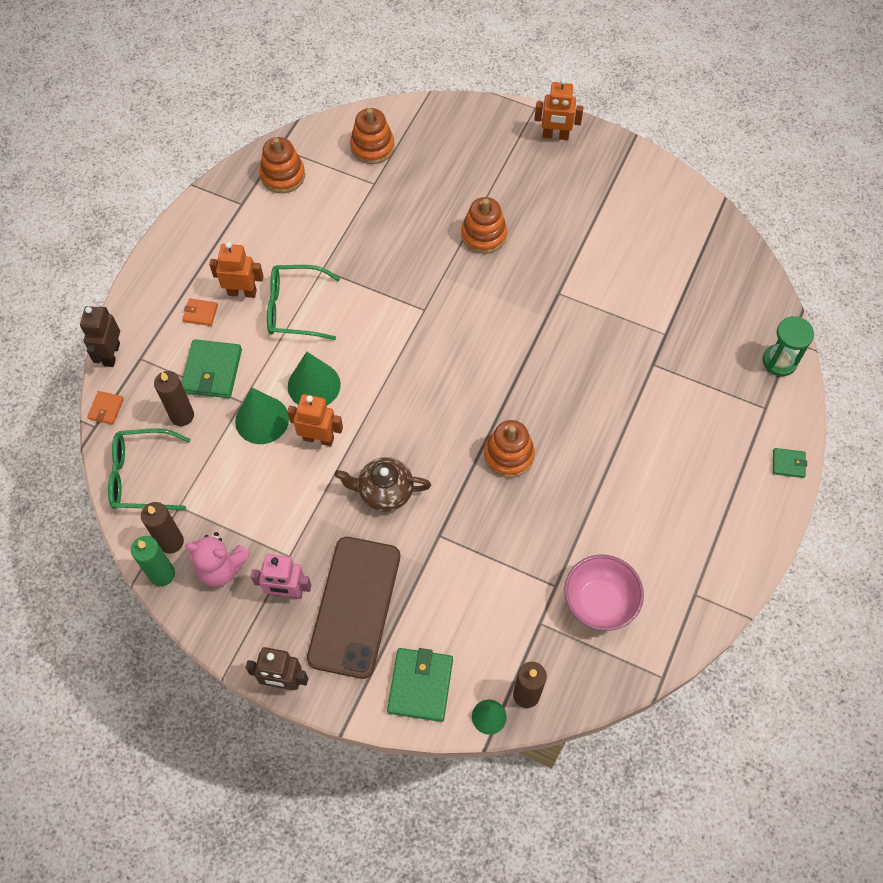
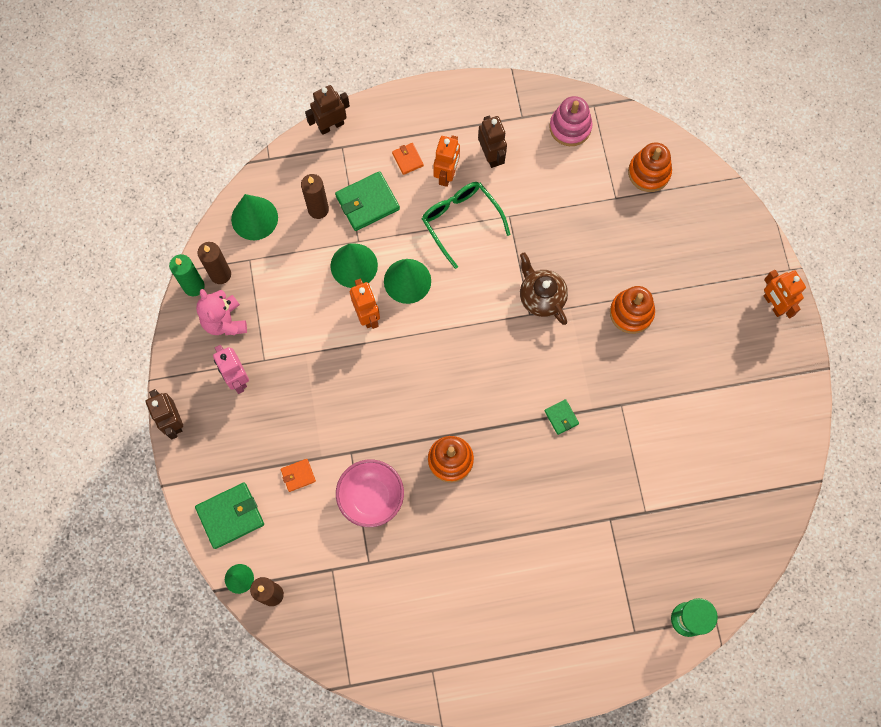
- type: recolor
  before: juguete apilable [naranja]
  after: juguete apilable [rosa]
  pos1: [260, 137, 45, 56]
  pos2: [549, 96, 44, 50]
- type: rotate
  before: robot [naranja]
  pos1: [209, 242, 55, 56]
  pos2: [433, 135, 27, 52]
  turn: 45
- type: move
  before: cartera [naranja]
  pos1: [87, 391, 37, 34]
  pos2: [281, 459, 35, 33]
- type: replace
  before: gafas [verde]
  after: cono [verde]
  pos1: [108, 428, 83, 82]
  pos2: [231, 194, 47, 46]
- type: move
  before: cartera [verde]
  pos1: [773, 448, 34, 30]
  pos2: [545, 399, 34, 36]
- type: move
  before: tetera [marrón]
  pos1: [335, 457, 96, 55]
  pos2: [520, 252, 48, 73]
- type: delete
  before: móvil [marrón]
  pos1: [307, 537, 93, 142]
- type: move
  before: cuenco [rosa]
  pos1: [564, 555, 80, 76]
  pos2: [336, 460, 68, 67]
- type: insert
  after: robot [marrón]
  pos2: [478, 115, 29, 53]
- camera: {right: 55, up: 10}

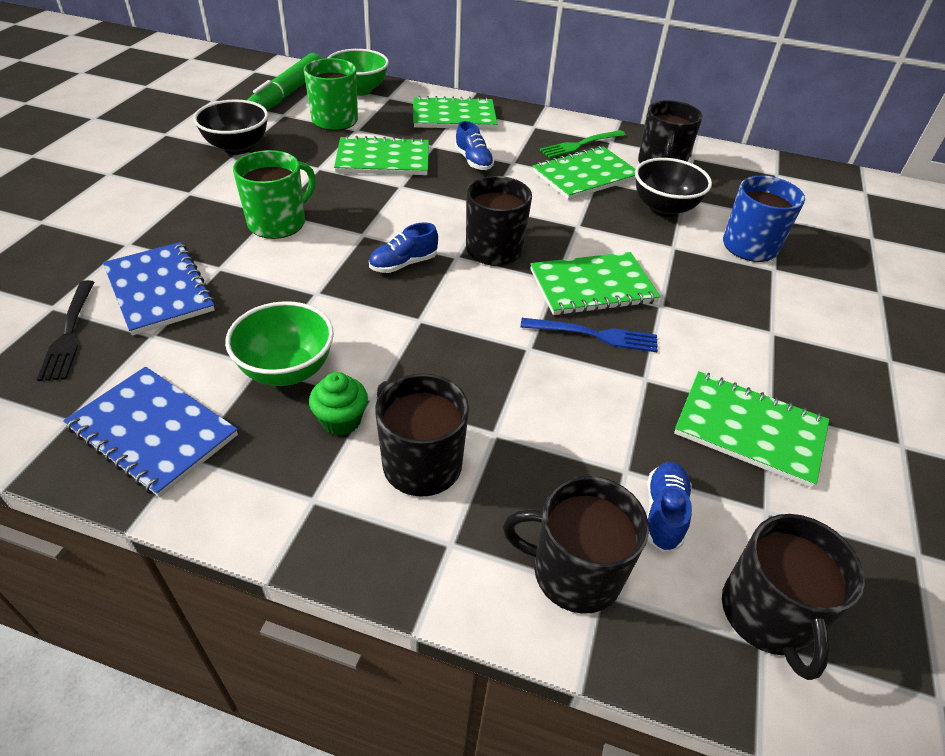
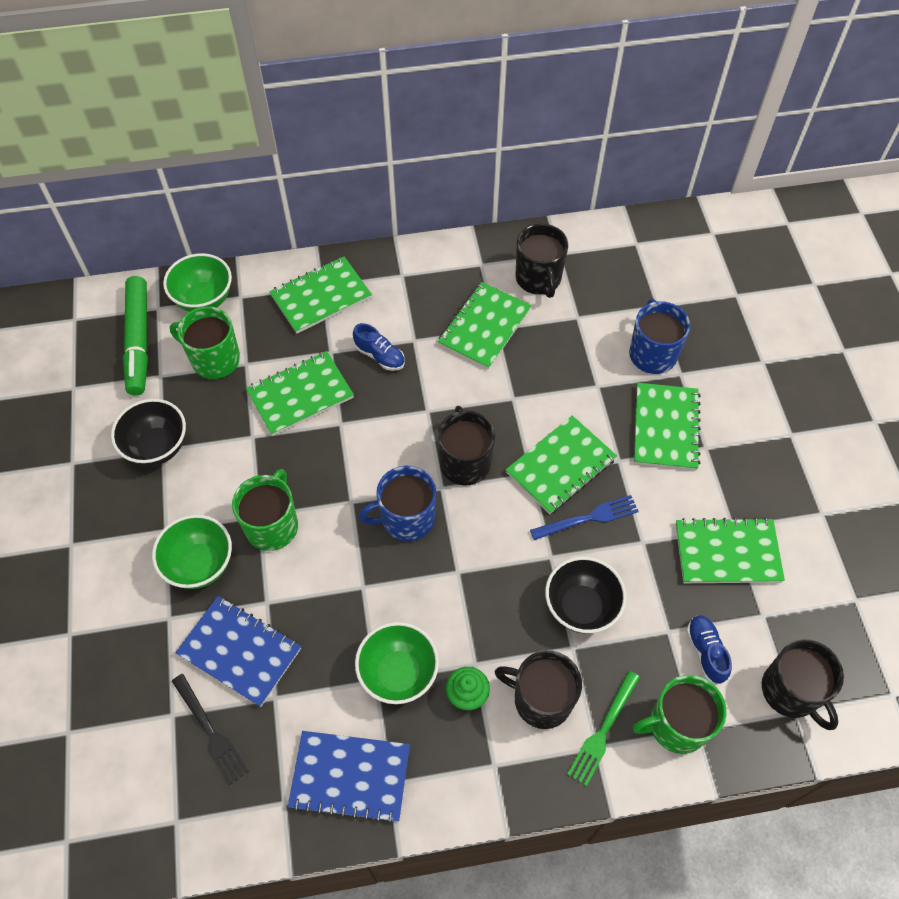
- type: move
  before: tenedor [verde]
  pos1: [540, 130, 86, 28]
  pos2: [567, 671, 73, 115]
- type: move
  before: cuenco [negro]
  pos1: [635, 158, 77, 59]
  pos2: [545, 556, 82, 78]
- type: replace
  before: zapato [azul]
  after: taza [azul]
  pos1: [369, 222, 69, 51]
  pos2: [359, 466, 77, 75]
- type: recolor
  before: taza [negro]
  after: taza [verde]
  pos1: [503, 476, 146, 138]
  pos2: [632, 675, 94, 79]
- type: insert
  after: cuaderno [verde]
  pos2: [634, 383, 67, 87]
- type: insert
  after: cuenco [verde]
  pos2: [152, 515, 80, 74]
- camera: {right: -25, up: 15}

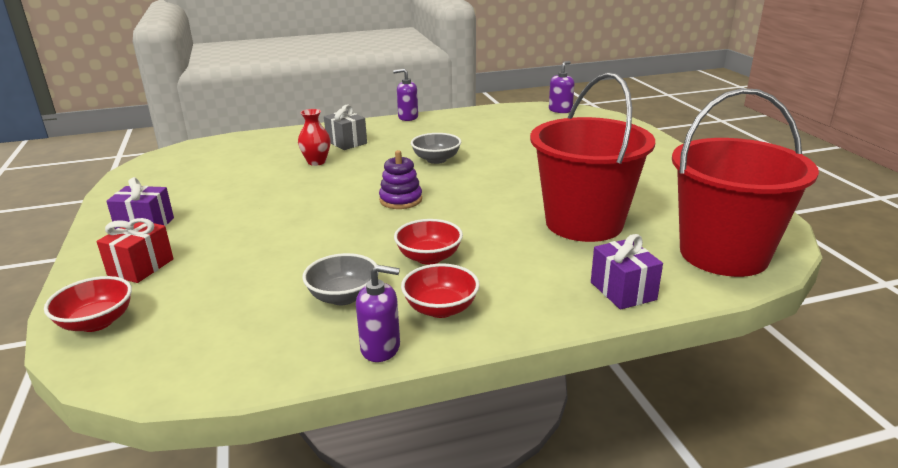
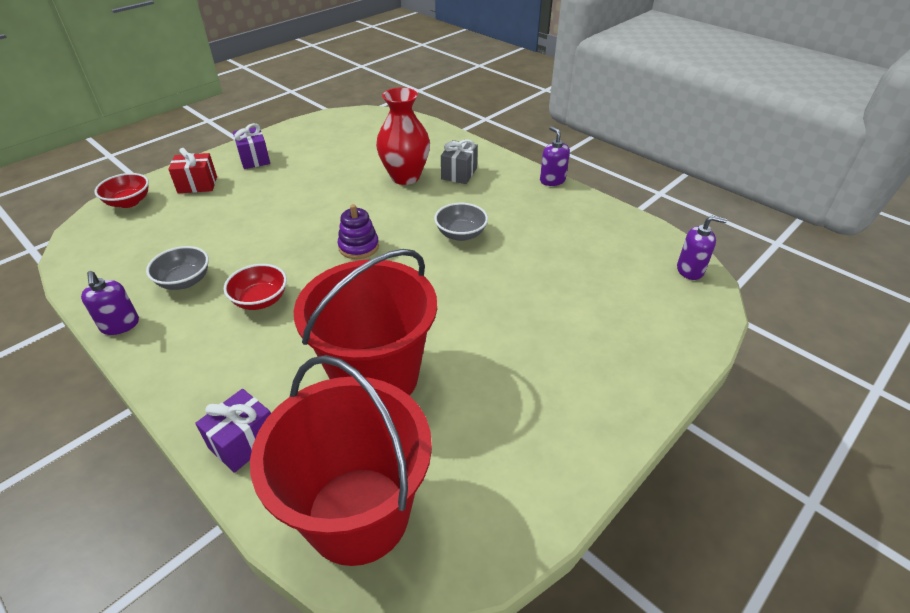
- type: resize
  before: florero [rojo]
  pos1: [298, 109, 33, 57]
  pos2: [376, 87, 54, 98]
  scale: 1.76
- type: delete
  before: cuenco [rojo]
  pos1: [401, 263, 79, 55]
- camera: {right: 60, up: 15}

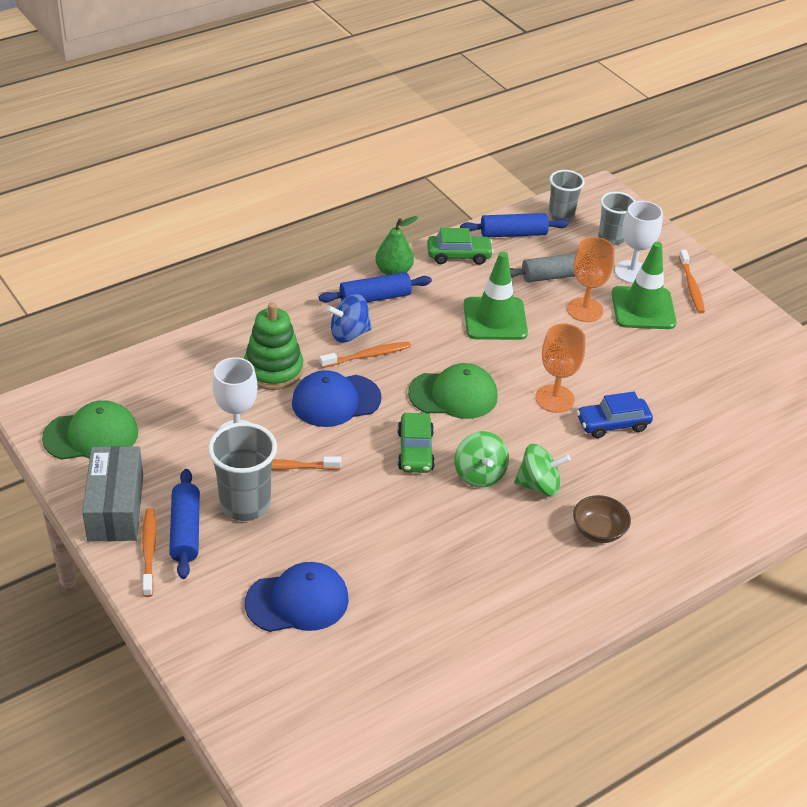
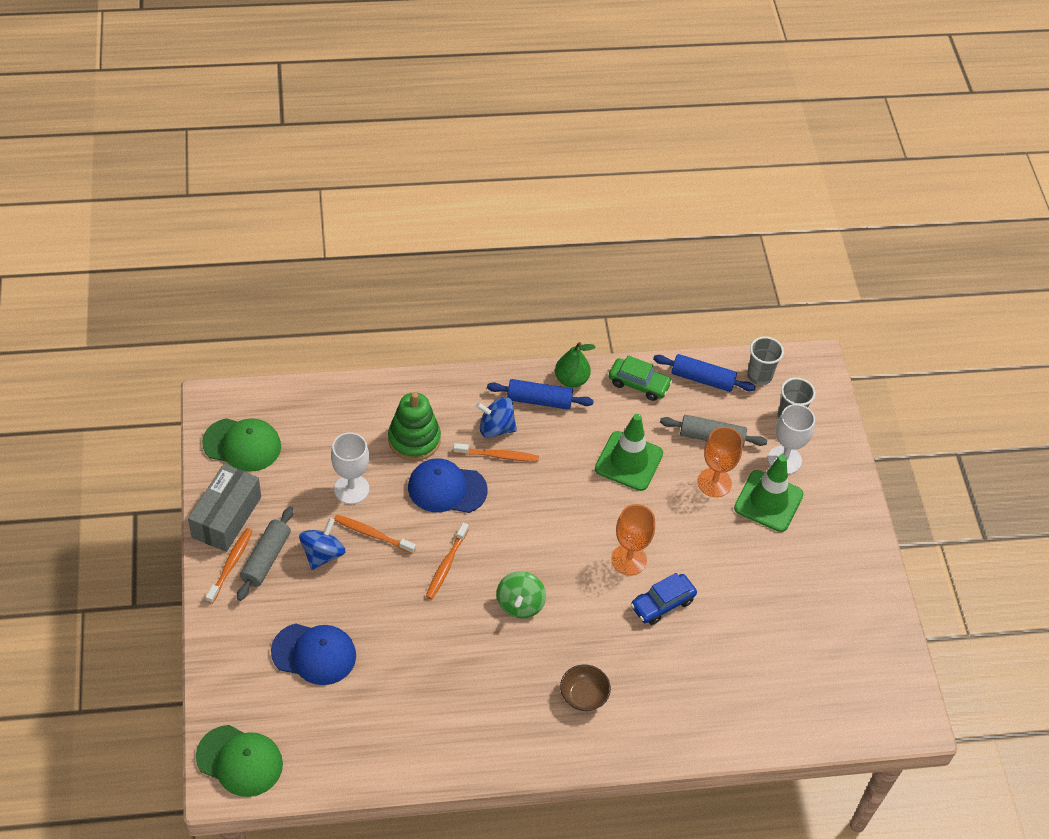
- type: move
  before: cepillo de dientes [naranja]
  pos1: [679, 250, 26, 64]
  pos2: [426, 523, 43, 77]
- type: move
  before: gorra [verde]
  pos1: [408, 363, 90, 56]
  pos2: [196, 725, 87, 72]
- type: rotate
  before: coche [azul]
  pos1: [577, 392, 76, 46]
  pos2: [631, 573, 66, 52]
  turn: -45
- type: delete
  before: coche [verde]
  pos1: [398, 413, 37, 60]
- type: replace
  before: vaso [gris]
  after: peonza [azul]
  pos1: [208, 422, 69, 99]
  pos2: [299, 518, 46, 52]
- type: delete
  before: peonza [verde]
  pos1: [514, 444, 57, 52]
- type: recolor
  before: rodillo [azul]
  after: rodillo [gris]
  pos1: [169, 469, 31, 110]
  pos2: [237, 507, 56, 94]
- camera: {right: 25, up: 10}

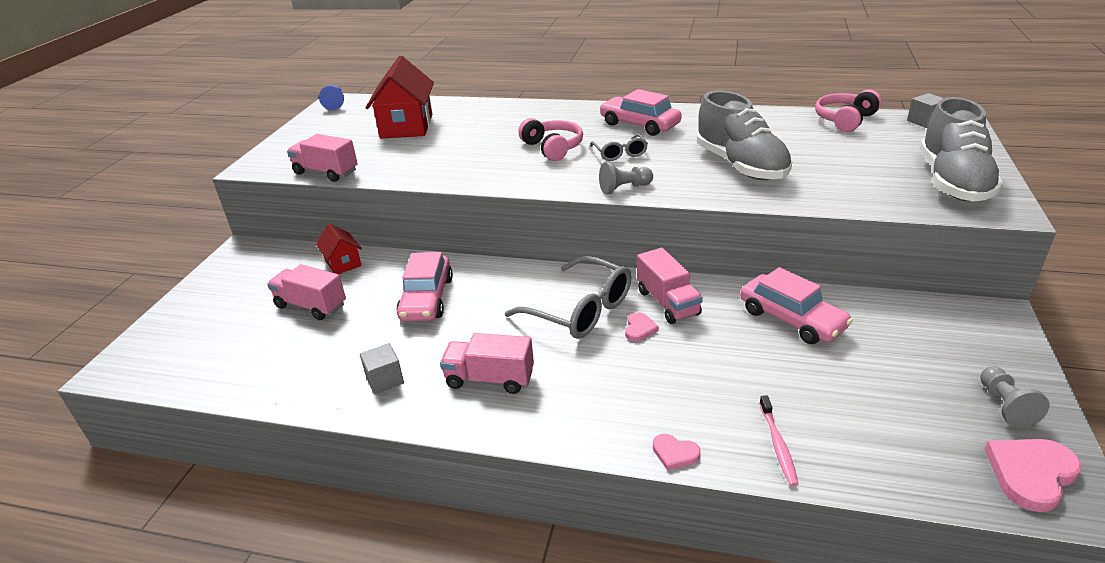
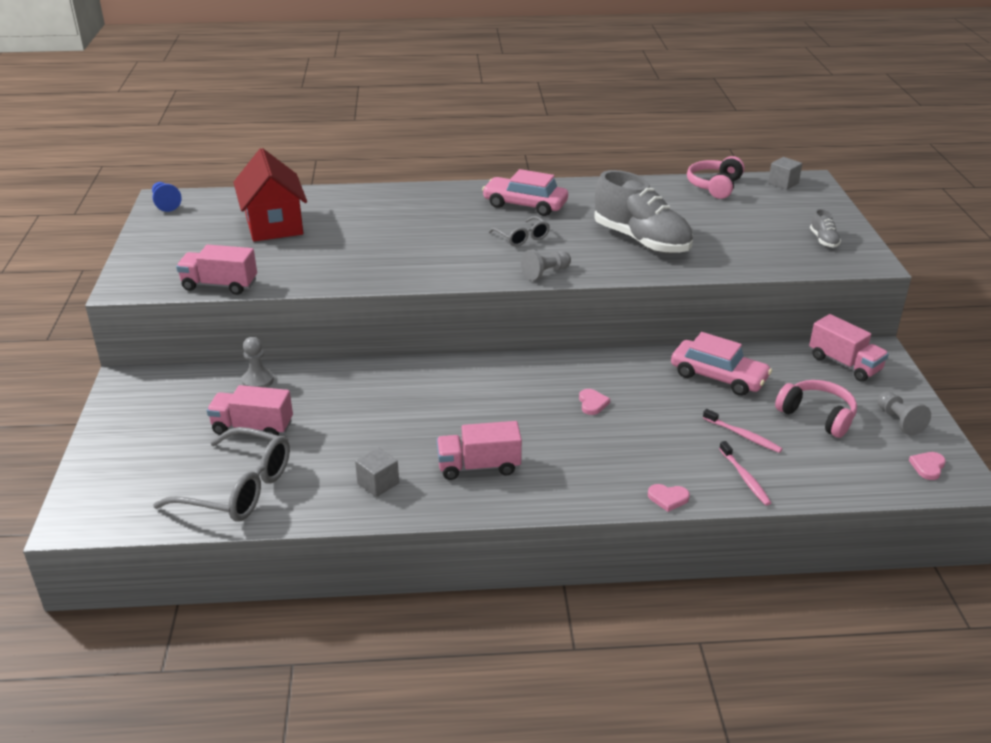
- type: resize
  before: zapato [gris]
  pos1: [920, 97, 83, 105]
  pos2: [810, 209, 31, 39]
  scale: 0.42
- type: move
  before: auriculares [rosa]
  pos1: [518, 118, 65, 43]
  pos2: [775, 380, 82, 58]
- type: replace
  before: casa [rojo]
  after: peón [gris]
  pos1: [316, 223, 46, 51]
  pos2: [242, 337, 32, 51]
- type: move
  before: camión [rosa]
  pos1: [637, 248, 66, 76]
  pos2: [809, 314, 80, 68]
- type: delete
  before: coche [rosa]
  pos1: [396, 252, 57, 69]
- type: move
  before: gafas [gris]
  pos1: [505, 256, 126, 83]
  pos2: [153, 427, 137, 95]
- type: resize
  before: corazón [rosa]
  pos1: [984, 439, 98, 73]
  pos2: [909, 452, 37, 28]
  scale: 0.55
- type: insert
  after: cepillo de dientes [rosa]
  pos2: [703, 409, 80, 44]
- camera: {right: -20, up: 0}

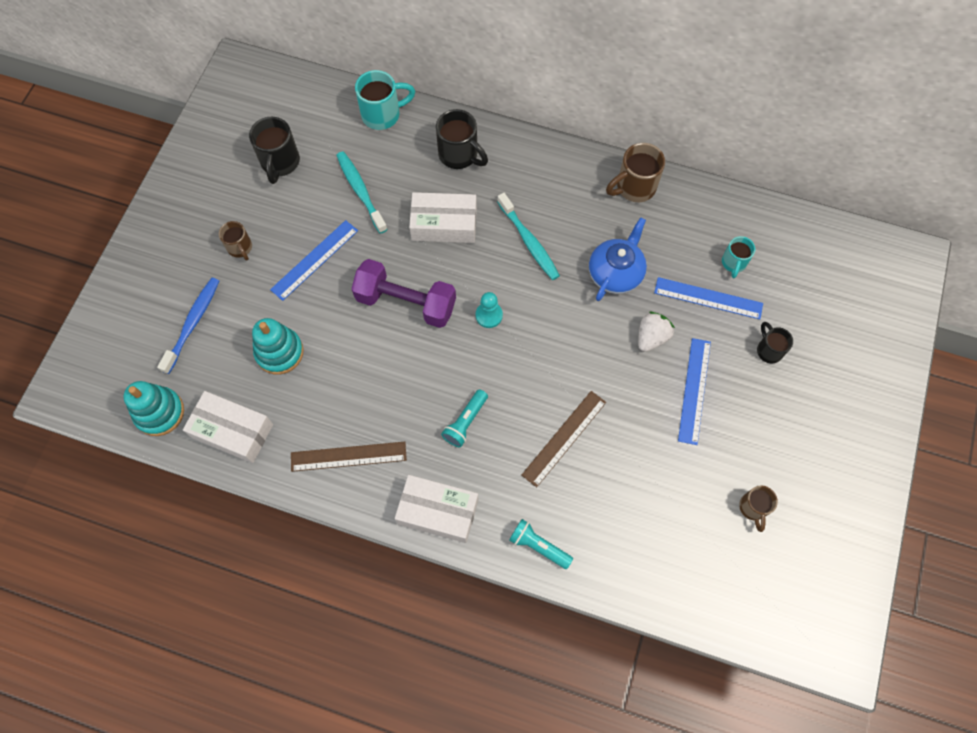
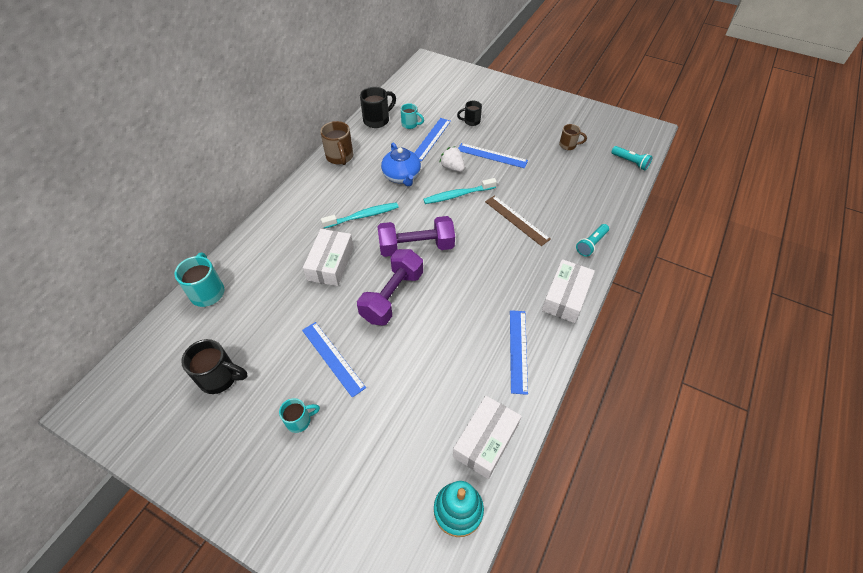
- type: move
  before: taza [negro]
  pos1: [436, 109, 52, 60]
  pos2: [360, 87, 36, 41]
- type: move
  before: cepillo de dientes [turquesa]
  pos1: [336, 152, 52, 82]
  pos2: [423, 178, 74, 26]
- type: rotate
  before: tetera [azul]
  pos1: [589, 217, 58, 84]
  pos2: [381, 143, 40, 43]
  turn: -150
- type: recolor
  before: taza [marrón]
  after: taza [turquesa]
  pos1: [219, 221, 33, 40]
  pos2: [279, 398, 41, 35]
- type: delete
  before: cepillo de dientes [azul]
  pos1: [157, 278, 62, 96]
- type: replace
  before: peón [turquesa]
  after: mancuerna [morado]
  pos1: [476, 292, 27, 36]
  pos2: [377, 216, 78, 41]
- type: delete
  before: juguete apilable [turquesa]
  pos1: [252, 318, 52, 57]
- type: move
  before: lámpara de mano [turquesa]
  pos1: [441, 389, 47, 59]
  pos2: [611, 146, 41, 24]
- type: recolor
  before: regla [marrón]
  after: regla [azul]
  pos1: [291, 442, 116, 30]
  pos2: [510, 310, 18, 85]
- camera: {right: -80, up: -15}

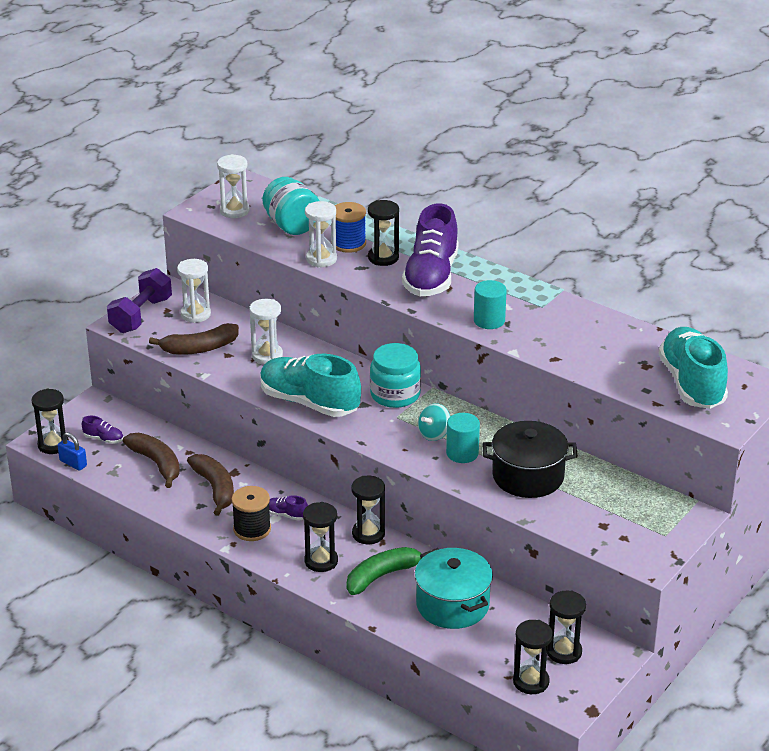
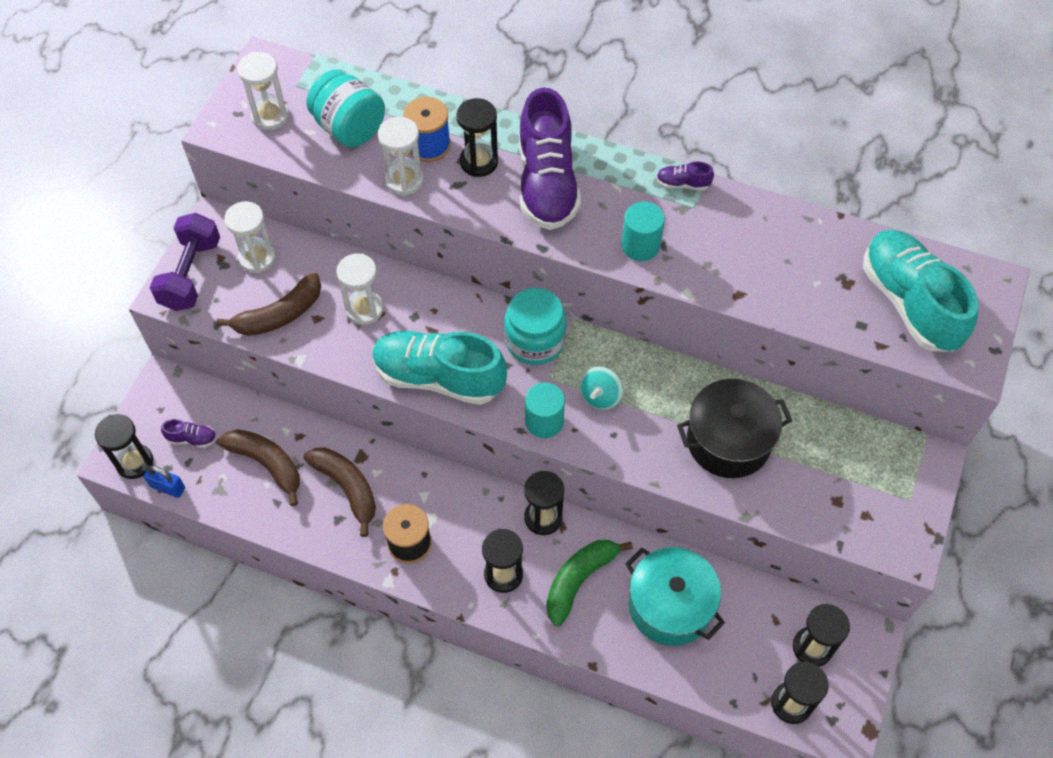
- type: move
  before: cilindro [turquesa]
  pos1: [446, 413, 34, 50]
  pos2: [525, 382, 40, 56]
- type: move
  before: zapato [morado]
  pos1: [269, 495, 39, 26]
  pos2: [656, 162, 58, 29]
- camera: {right: -15, up: 25}

